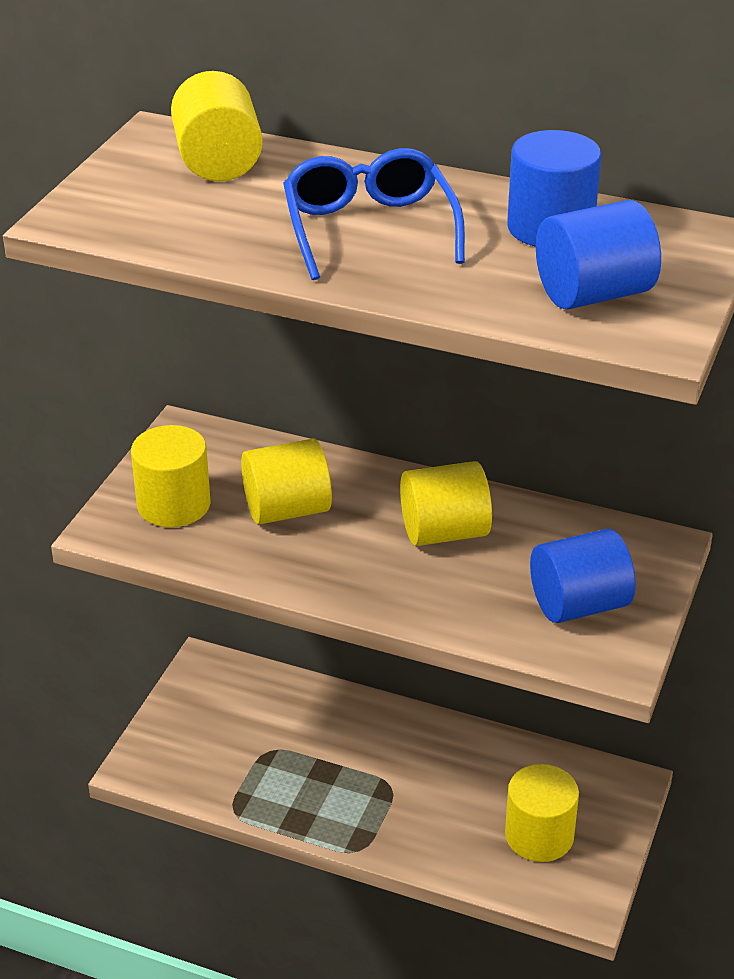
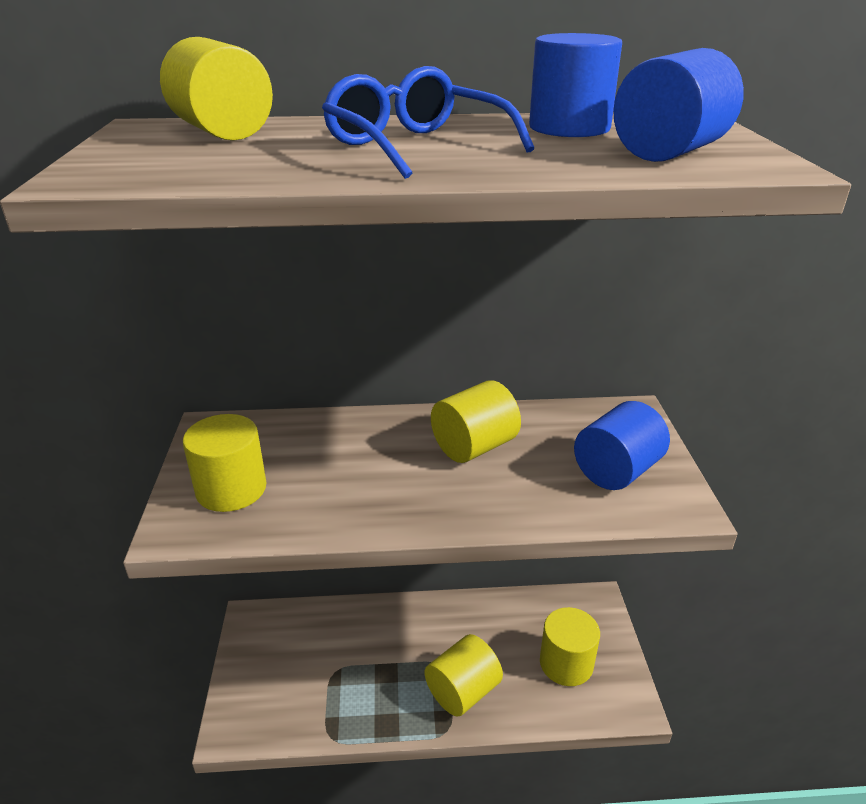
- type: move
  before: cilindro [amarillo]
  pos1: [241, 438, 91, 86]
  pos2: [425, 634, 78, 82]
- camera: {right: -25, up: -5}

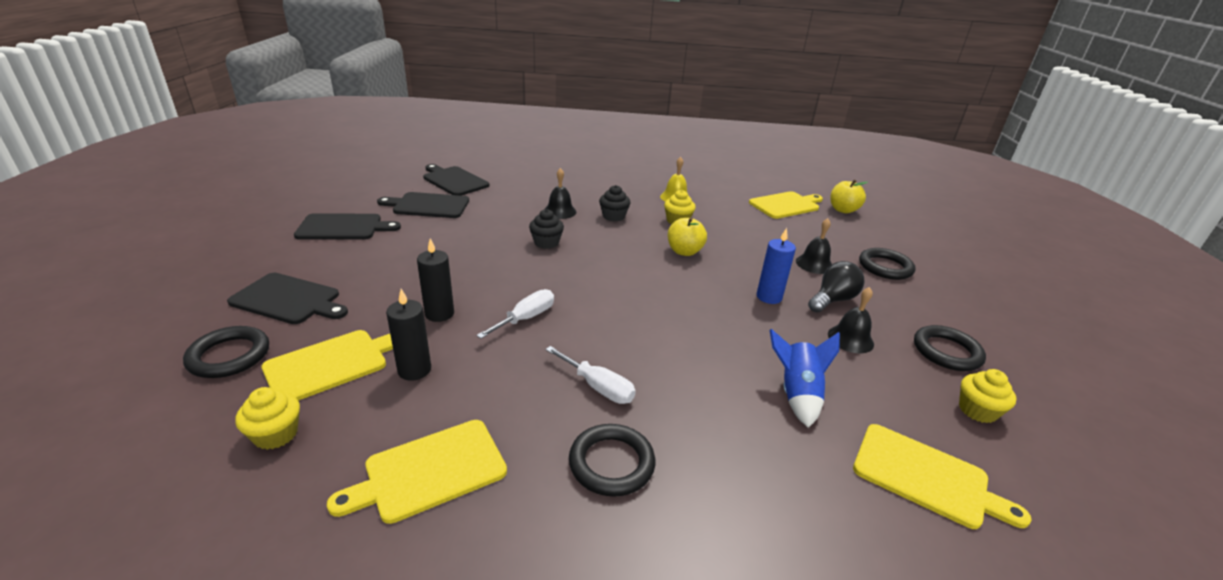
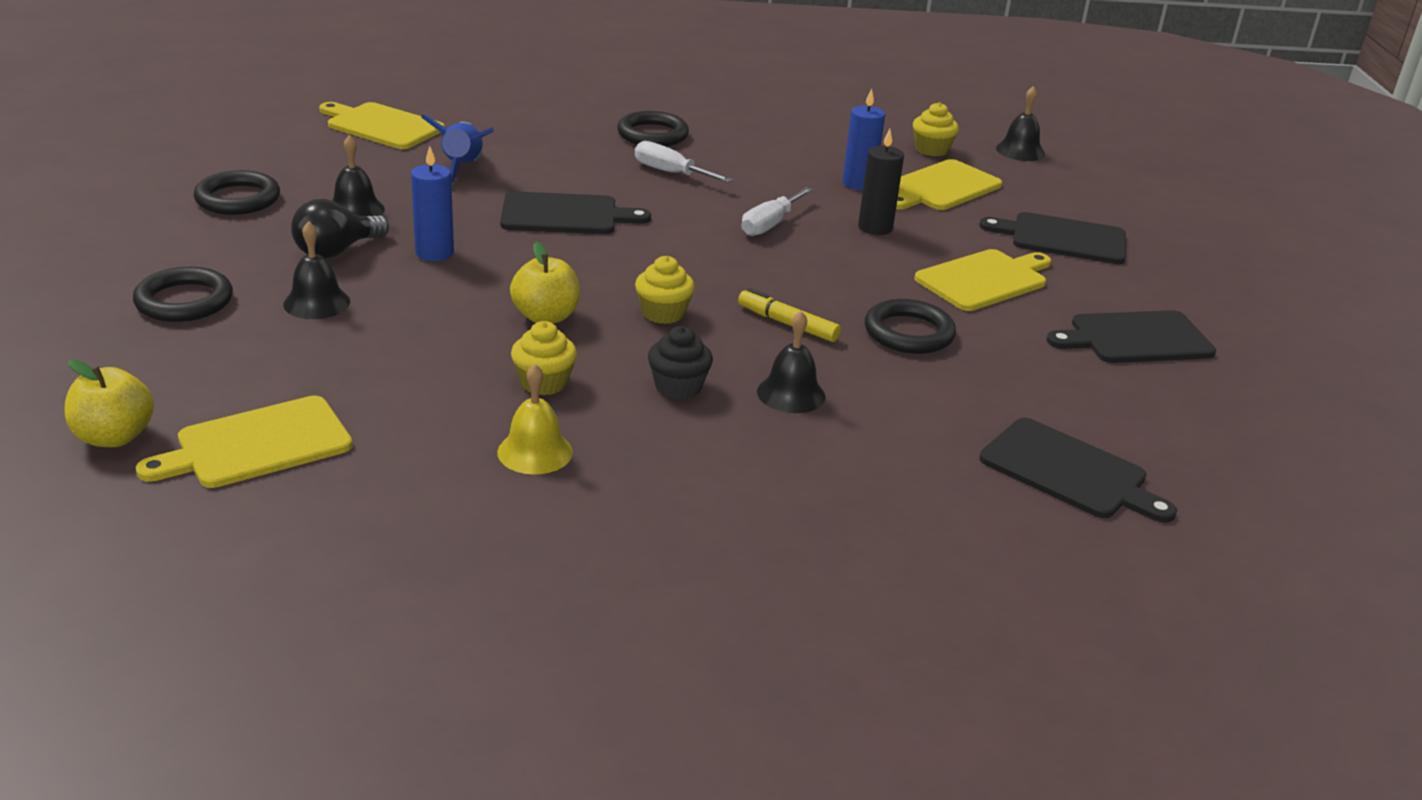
- type: move
  before: tabla de cortar [negro]
  pos1: [377, 192, 92, 26]
  pos2: [500, 191, 151, 43]
- type: replace
  before: magdalena [negro]
  after: rotulador [amarillo]
  pos1: [529, 209, 35, 40]
  pos2: [738, 288, 103, 54]
- type: recolor
  before: vela [negro]
  after: vela [azul]
  pos1: [386, 289, 45, 92]
  pos2: [842, 88, 43, 102]
- type: move
  before: anillo [negro]
  pos1: [183, 326, 86, 52]
  pos2: [865, 299, 91, 55]
- type: move
  before: magdalena [amarillo]
  pos1: [959, 369, 58, 54]
  pos2: [635, 256, 60, 68]
- type: move
  before: tabla de cortar [amarillo]
  pos1: [327, 420, 180, 104]
  pos2: [914, 249, 137, 62]
- type: insert
  after: campana [negro]
  pos2: [996, 86, 49, 75]
- camera: {right: 175, up: 0}

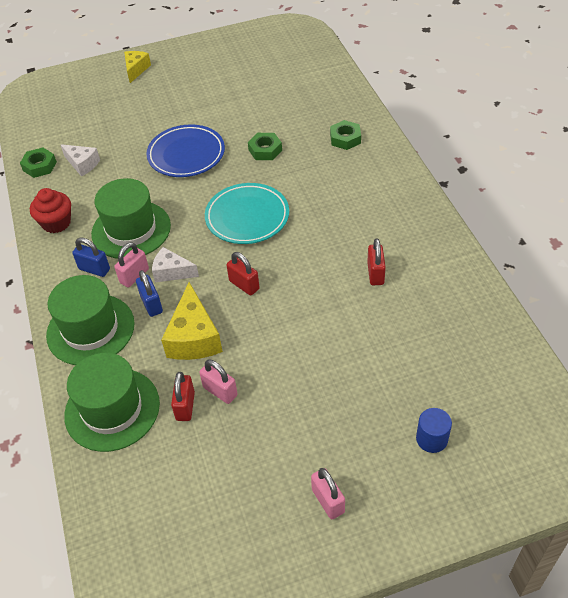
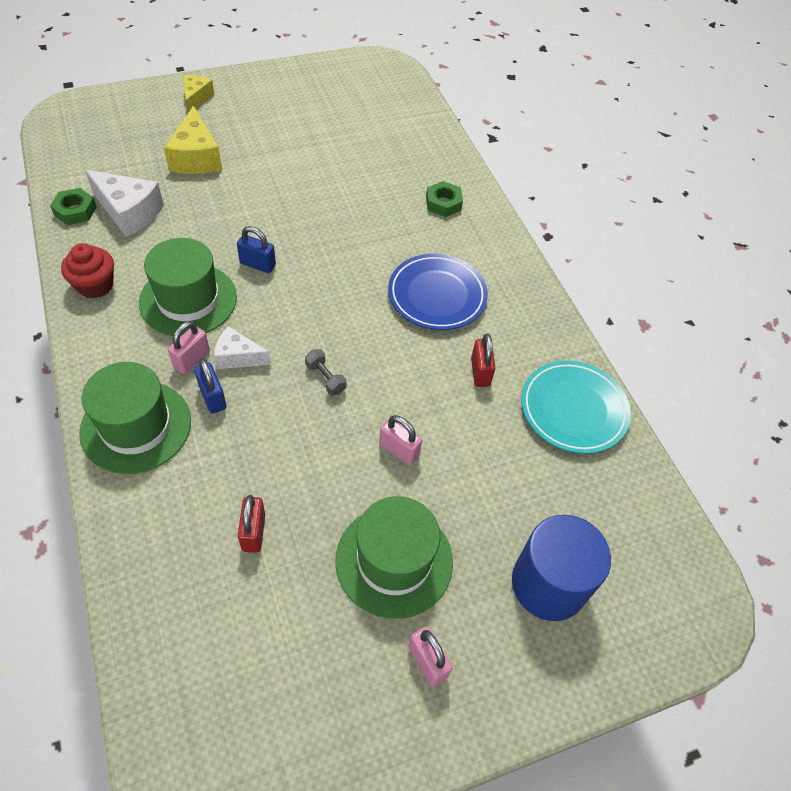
- type: move
  before: plato [azul]
  pos1: [146, 124, 79, 53]
  pos2: [388, 254, 100, 76]
- type: delete
  before: tuerca [verde]
  pos1: [248, 133, 34, 27]
- type: resize
  before: queso [blanco]
  pos1: [61, 144, 39, 33]
  pos2: [85, 170, 79, 67]
  scale: 1.6
- type: move
  before: plato [turquesa]
  pos1: [205, 183, 84, 61]
  pos2: [521, 361, 110, 93]
- type: move
  before: candado [azul]
  pos1: [72, 237, 38, 40]
  pos2: [237, 226, 39, 47]
- type: replace
  before: candado [rojo]
  after: mancuerna [gris]
  pos1: [227, 252, 33, 43]
  pos2: [305, 349, 42, 47]
- type: move
  before: queso [amarillo]
  pos1: [161, 282, 62, 78]
  pos2: [164, 106, 58, 68]
- type: move
  before: sombrero [verde]
  pos1: [64, 353, 96, 99]
  pos2: [335, 496, 118, 123]
- type: move
  before: candado [rosa]
  pos1: [199, 359, 39, 45]
  pos2: [379, 415, 43, 50]
- type: resize
  before: cilindro [azul]
  pos1: [416, 408, 36, 45]
  pos2: [512, 515, 99, 106]
  scale: 2.04
- camera: {right: -10, up: 5}

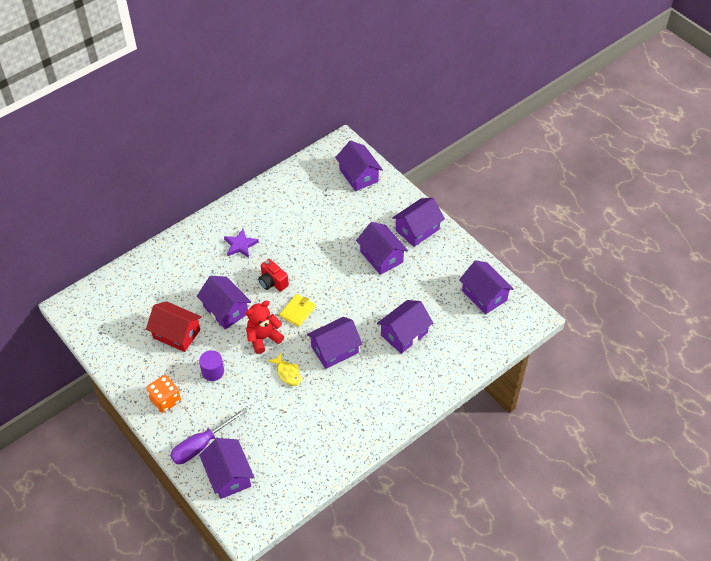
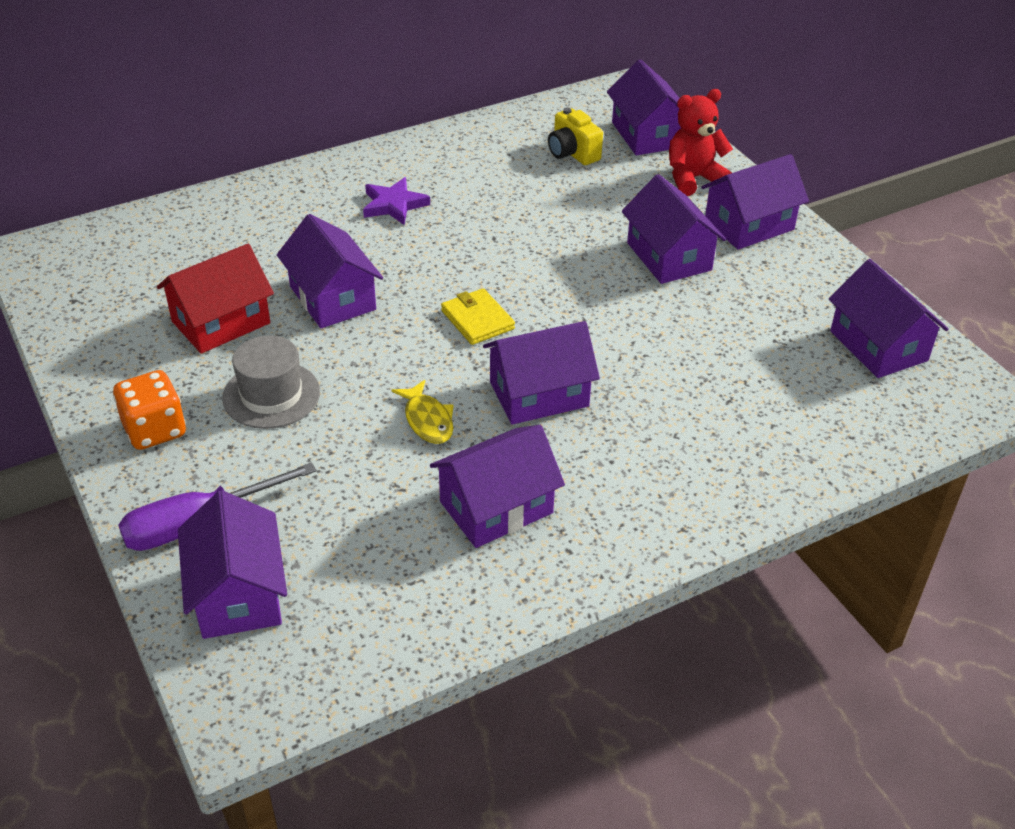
- type: delete
  before: cámara [rojo]
  pos1: [258, 259, 31, 32]
- type: rotate
  before: cartera [amarillo]
  pos1: [280, 294, 36, 33]
  pos2: [441, 288, 74, 57]
  turn: -75
- type: move
  before: casa [morado]
  pos1: [377, 300, 56, 54]
  pos2: [430, 425, 135, 123]
- type: rotate
  before: casa [rojo]
  pos1: [146, 301, 56, 51]
  pos2: [157, 244, 117, 110]
  turn: -75
- type: move
  before: osito [rojo]
  pos1: [246, 301, 38, 53]
  pos2: [669, 89, 64, 107]
- type: replace
  before: cilindro [morado]
  after: sombrero [gris]
  pos1: [199, 350, 25, 31]
  pos2: [222, 335, 98, 94]
- type: insert
  after: cámara [amarillo]
  pos2: [548, 107, 55, 58]
- camera: {right: 10, up: -10}

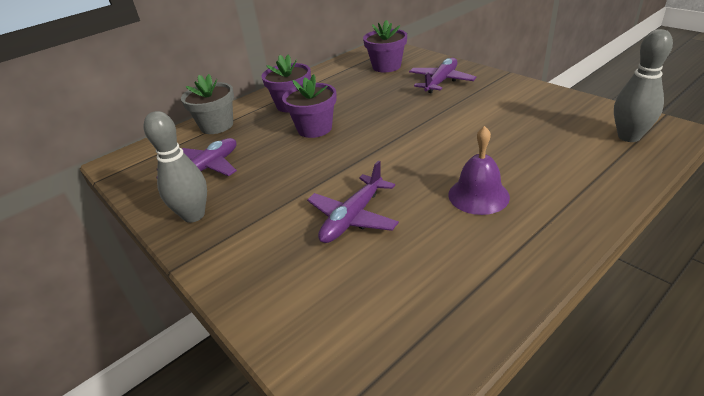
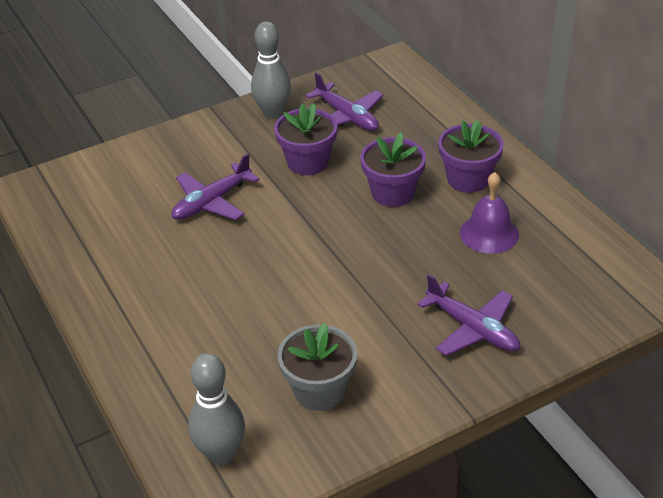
- type: move
  before: maceta [morado]
  pos1: [363, 20, 44, 52]
  pos2: [274, 103, 63, 72]
- type: move
  before: maceta [gris]
  pos1: [181, 74, 53, 60]
  pos2: [278, 323, 79, 88]
- type: move
  before: campana [morado]
  pos1: [448, 126, 62, 89]
  pos2: [460, 172, 59, 82]
- type: rotate
  before: avión [morado]
  pos1: [307, 161, 92, 82]
  pos2: [171, 153, 89, 67]
  turn: -90
- camera: {right: 100, up: 5}

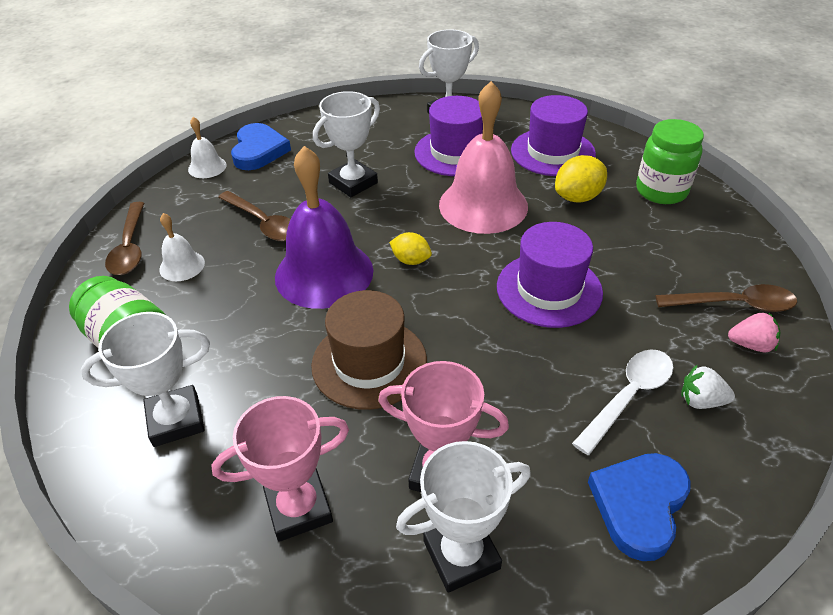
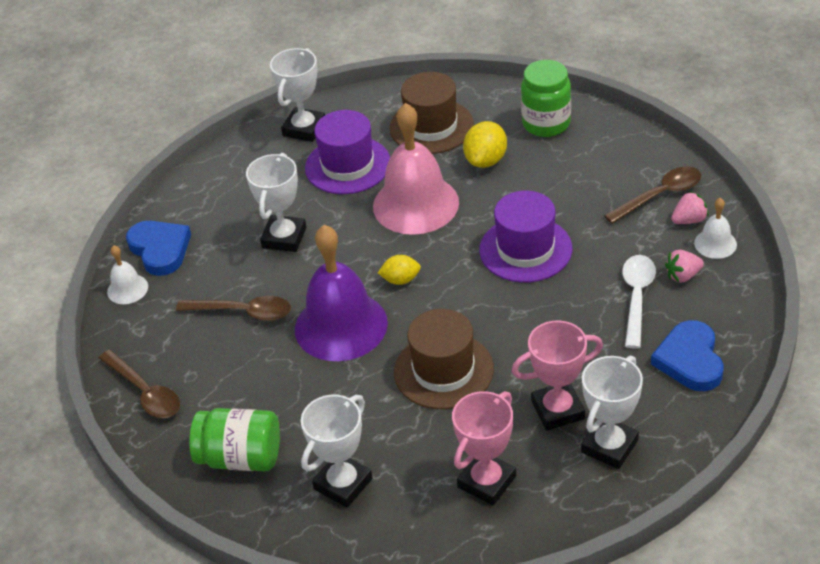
- type: recolor
  before: sombrero [morado]
  after: sombrero [marrón]
  pos1: [511, 95, 85, 81]
  pos2: [390, 72, 84, 82]
- type: move
  before: campana [blanco]
  pos1: [159, 213, 46, 68]
  pos2: [694, 198, 43, 61]
- type: recolor
  before: fresa [blanco]
  after: fresa [rosa]
  pos1: [681, 365, 54, 44]
  pos2: [665, 250, 39, 33]
- camera: {right: -30, up: 0}

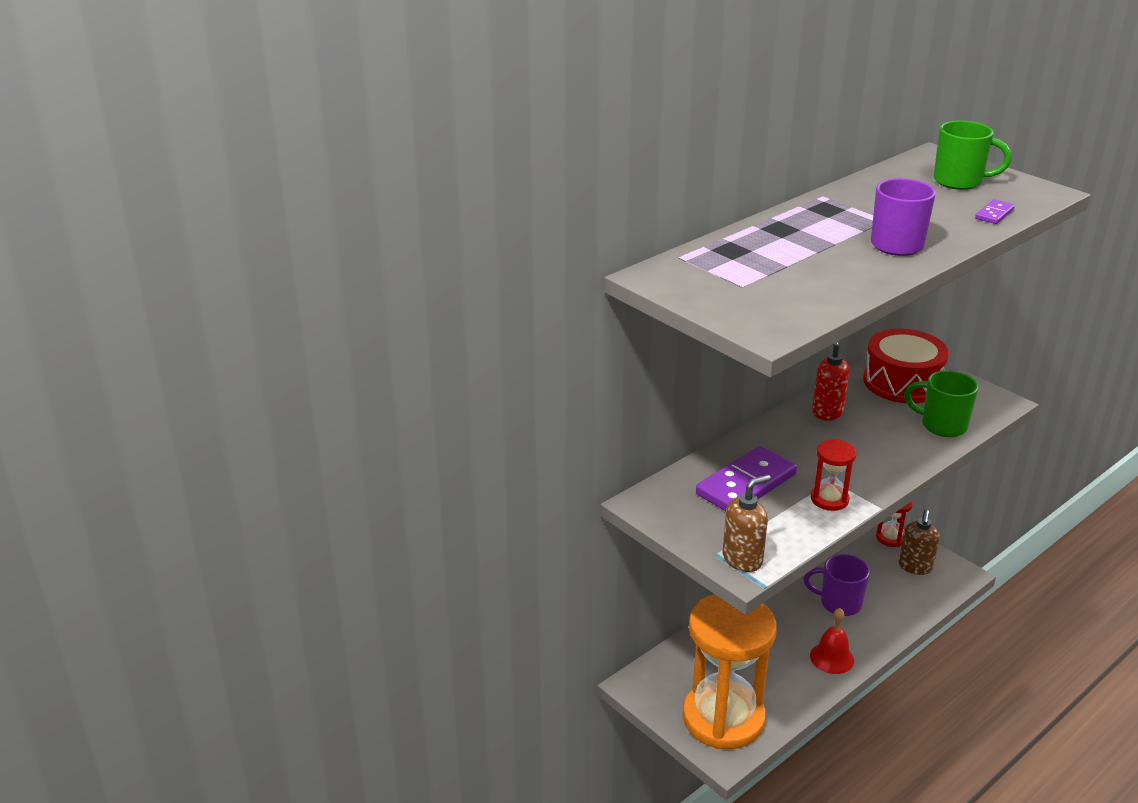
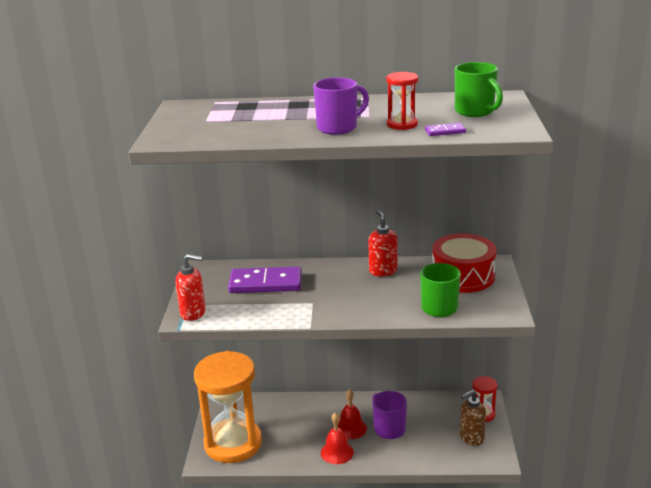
- type: move
  before: reloj de arena [rojo]
  pos1: [811, 439, 46, 72]
  pos2: [386, 72, 32, 58]
- type: recolor
  before: dispensador de jabón [marrón]
  after: dispensador de jabón [rojo]
  pos1: [723, 474, 48, 98]
  pos2: [175, 254, 31, 67]
- type: insert
  after: campana [rojo]
  pos2: [338, 389, 29, 50]
- camera: {right: 45, up: -5}

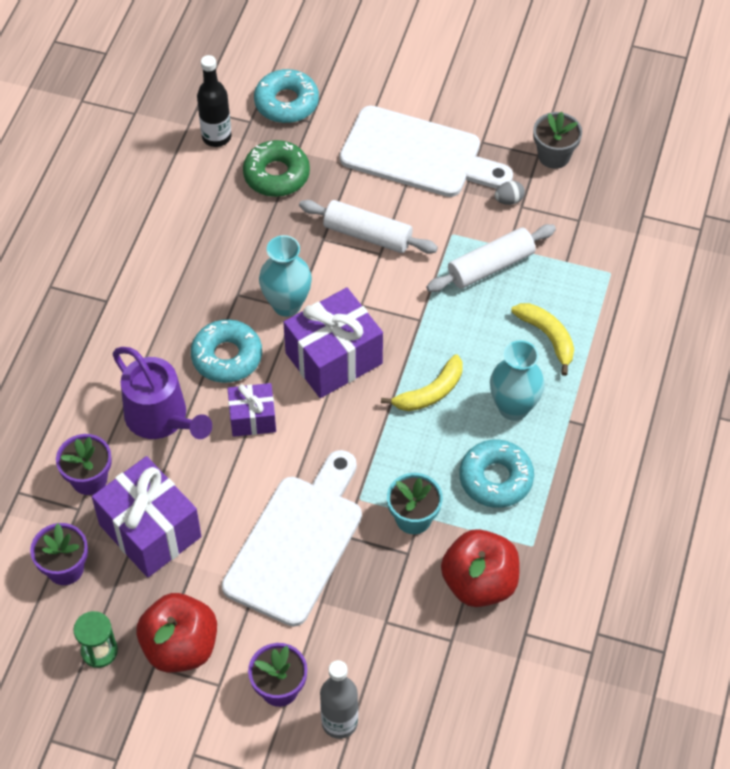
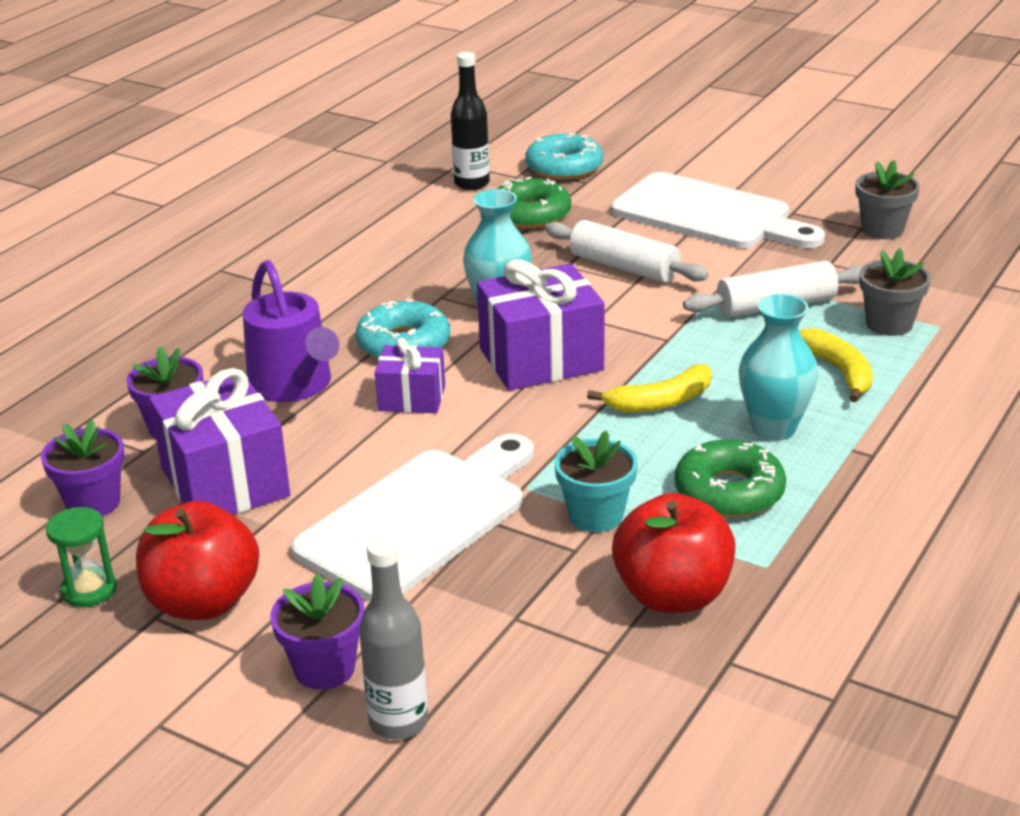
- type: delete
  before: huevo [gris]
  pos1: [494, 181, 31, 24]
- type: recolor
  before: rosquilla [turquesa]
  after: rosquilla [verde]
  pos1: [459, 440, 75, 68]
  pos2: [675, 439, 111, 79]
- type: insert
  after: maceta [gris]
  pos2: [859, 248, 72, 88]
- camera: {right: 15, up: -25}

